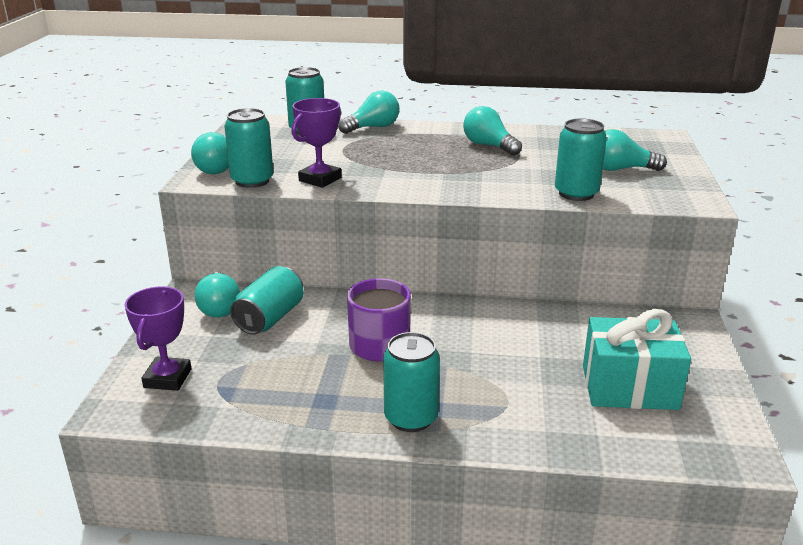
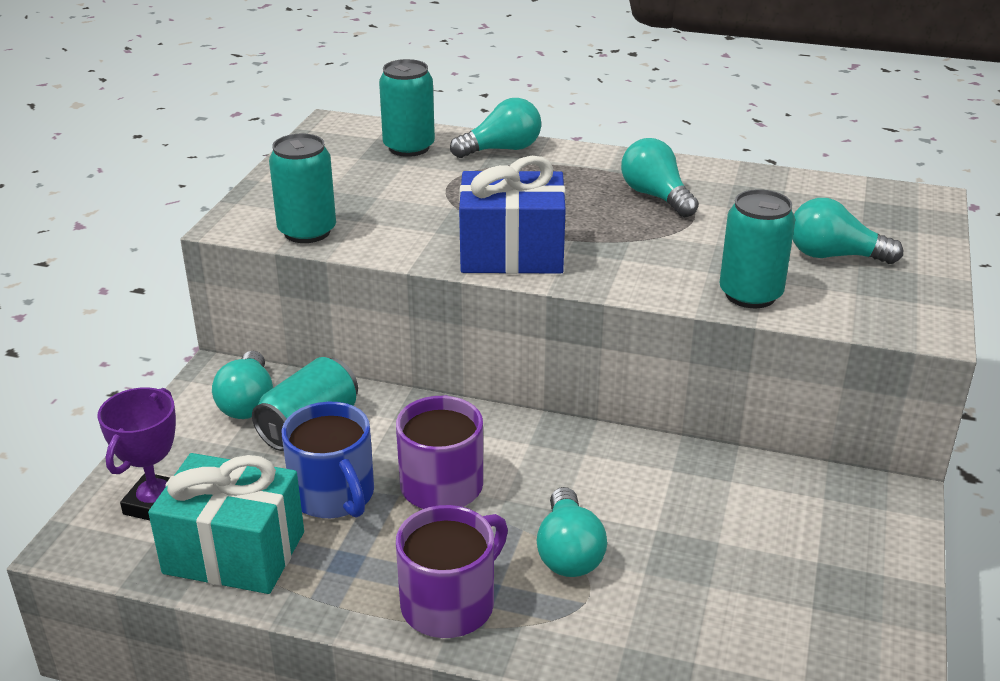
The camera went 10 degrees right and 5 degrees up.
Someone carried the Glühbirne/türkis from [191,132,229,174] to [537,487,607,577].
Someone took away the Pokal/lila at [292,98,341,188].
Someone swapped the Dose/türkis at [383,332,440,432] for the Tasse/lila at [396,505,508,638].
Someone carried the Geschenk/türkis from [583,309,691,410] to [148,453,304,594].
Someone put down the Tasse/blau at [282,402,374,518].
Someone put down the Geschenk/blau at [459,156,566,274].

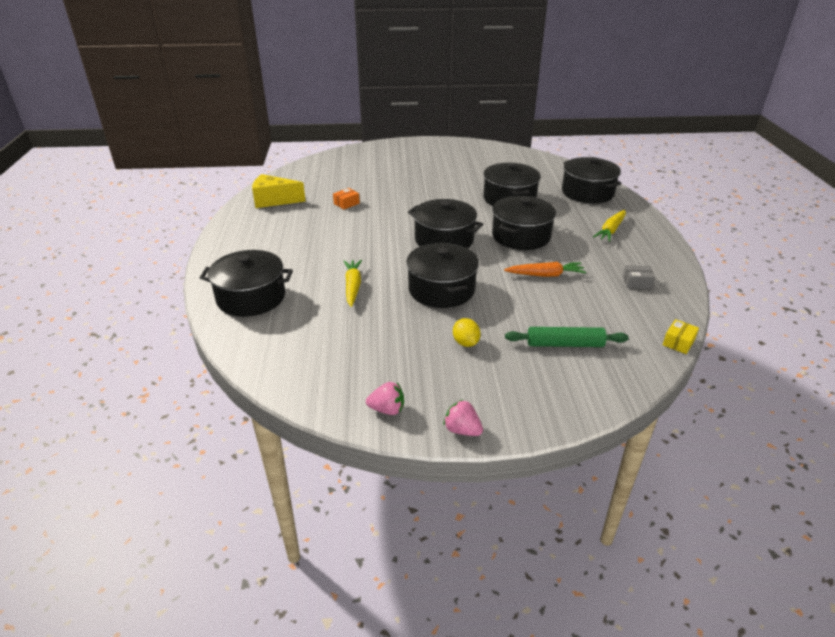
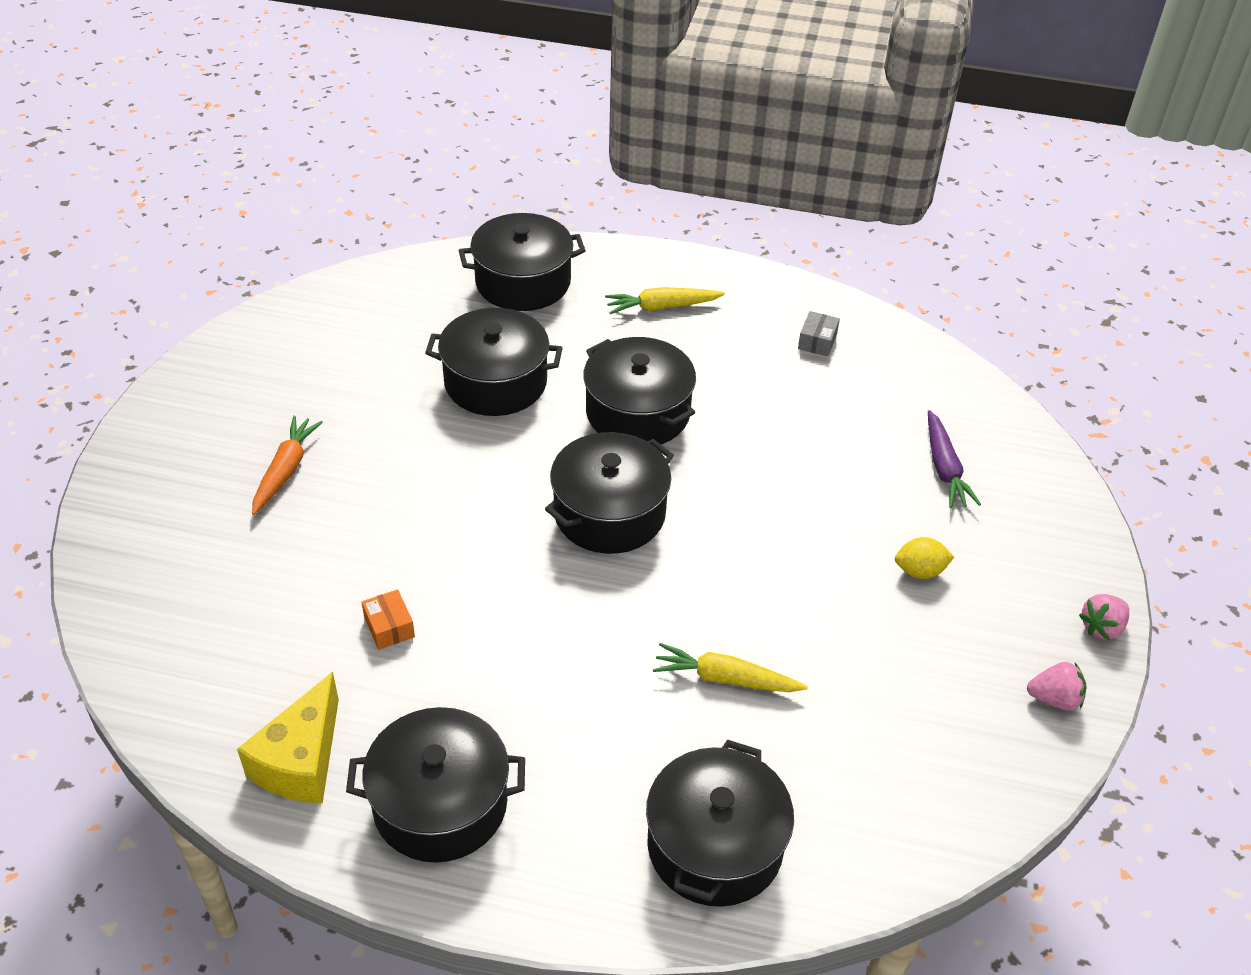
The camera went 75 degrees left and 10 degrees up.
Someone rotated the Erdbeere/rosa at [366,382,404,415] by 75 degrees clockwise.
Someone carried the Kochtopf/schwarz from [406,243,479,308] to [346,707,525,863].
Someone carried the Karotte/orange from [504,262,586,277] to [252,416,323,515].
Someone swapped the Nudelholz/grün at [505,327,629,347] for the Karotte/lila at [928,410,981,508].
Someone rotated the Karotte/gelb at [593,210,626,242] by 120 degrees clockwise.
Someone took away the Schachtel/gelb at [663,319,699,354].

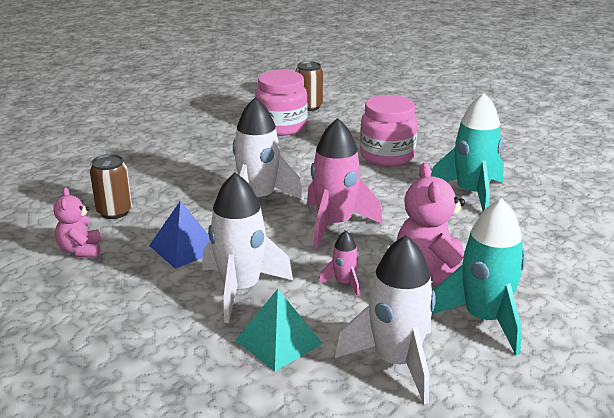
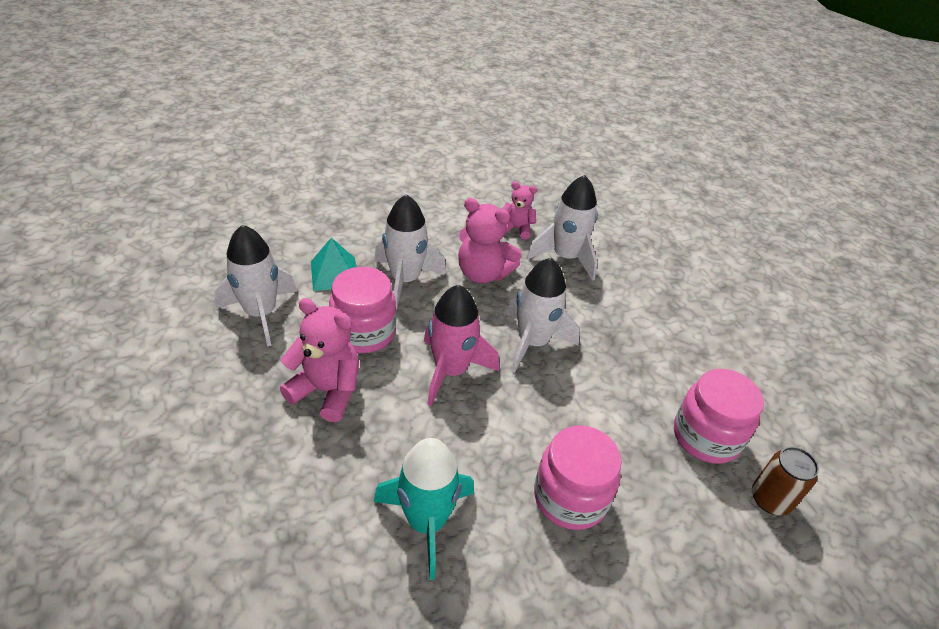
The camera went 115 degrees right and 15 degrees up.
Someone swapped the Dose/braun at [90,154,132,219] for the Rakete/weiß at [526,175,598,281].
Someone swapped the Pyramide/blau at [149,200,210,269] for the Teddybär/rosa at [458,198,522,284].
Someone swapped the Rakete/rosa at [319,231,359,297] for the Einmachglas/rosa at [329,267,396,353].
Someone took away the Rakete/türkis at [432,198,526,355].

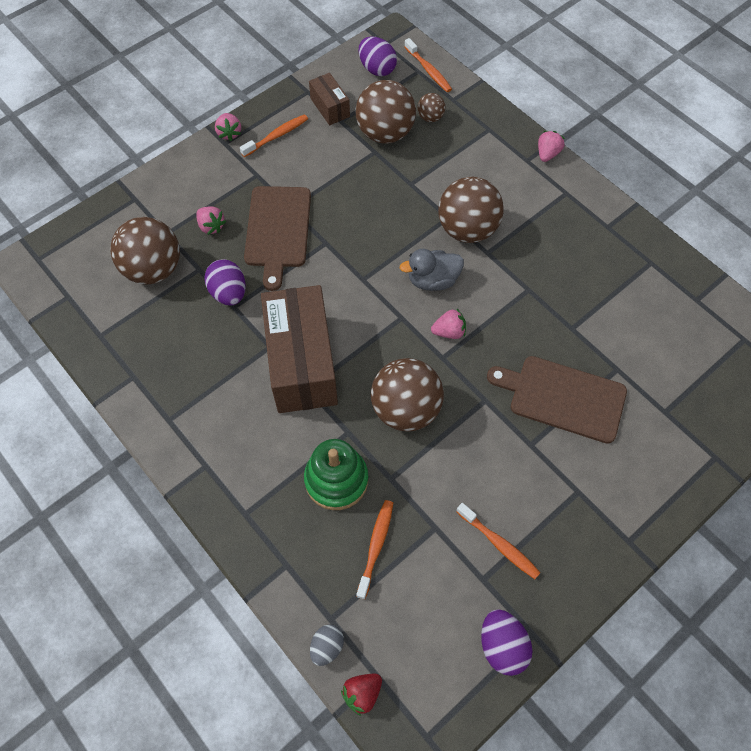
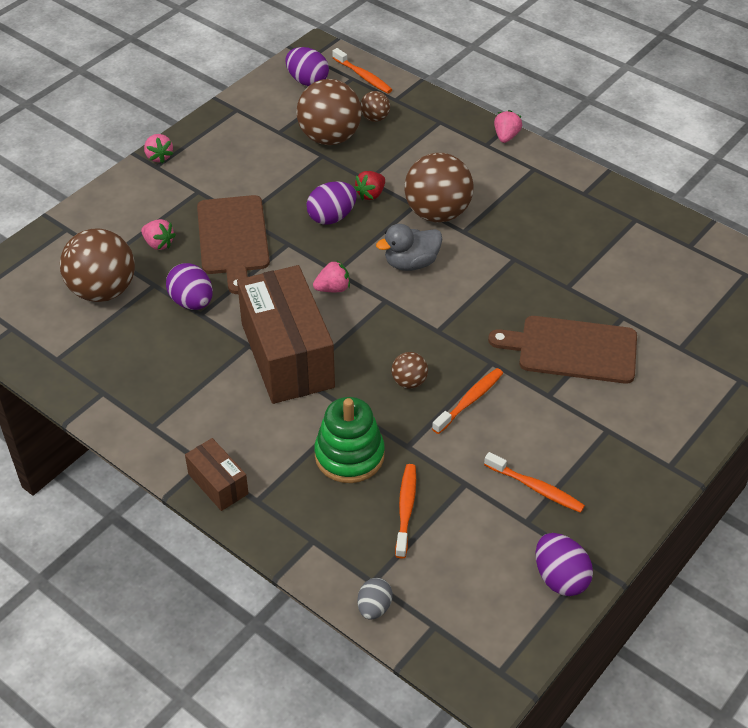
The camera went 10 degrees left and 15 degrees down.
Someone carried the Zahnbürste/orange from [240,114,308,157] to [432,368,503,434].
Someone carried the Schachtel/braun from [309,73,350,125] to [185,438,249,511].
Someone carried the Erdbeere/rot from [341,674,382,716] to [354,171,385,200].
Someone scaled the Ball/braun at [371,358,444,431] by 0.48.
Someone carried the Erdbeere/rosa from [431,309,466,339] to [313,261,350,292].
Someone put down the Ei/lila at [307,181,357,225].

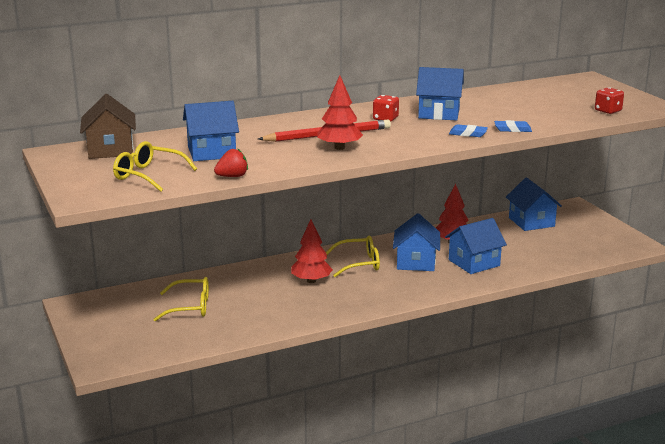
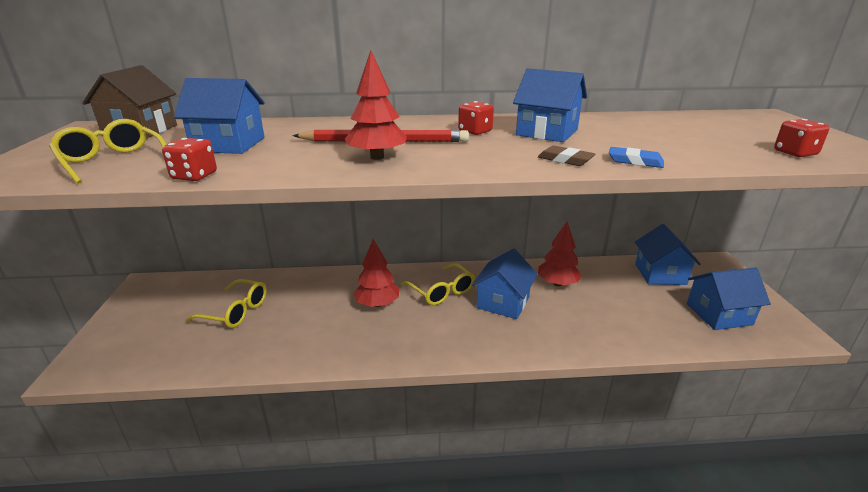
The camera went 20 degrees right and 5 degrees up.
Someone swapped the Erdbeere/rot at [214,148,248,177] for the Spielwürfel/rot at [162,138,217,181].
Someone rotated the Brille/gelb at [326,236,380,277] by 45 degrees clockwise.
Someone carried the Haus/blau from [445,218,507,274] to [687,267,771,330].
Someone repainted the Radiergummi/blau at [449,124,488,137], which became the Radiergummi/braun at [538,146,595,166].

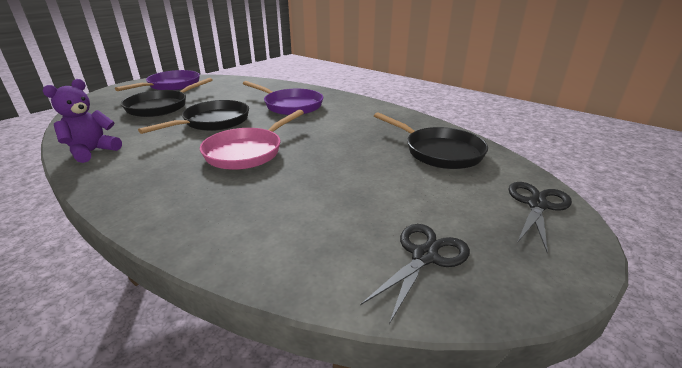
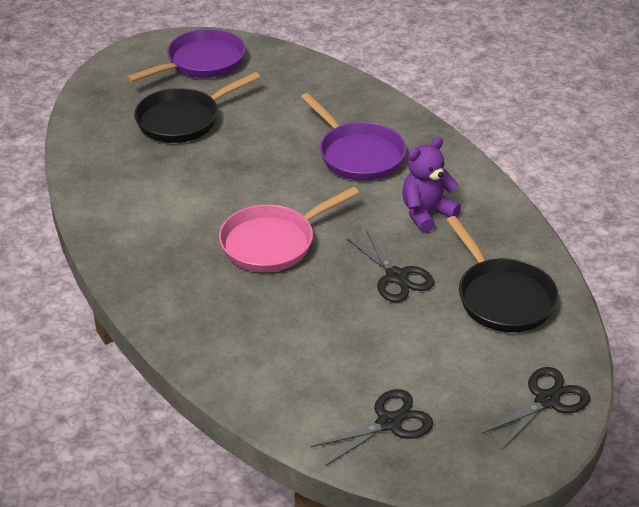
The camera went 20 degrees right and 10 degrees up.
Someone carried the Teddybär/lila from [42,79,122,163] to [402,137,461,233].
Someone took away the Pfanne/schwarz at [138,100,249,134].
Someone put down the Schere/schwarz at [347,230,434,302].

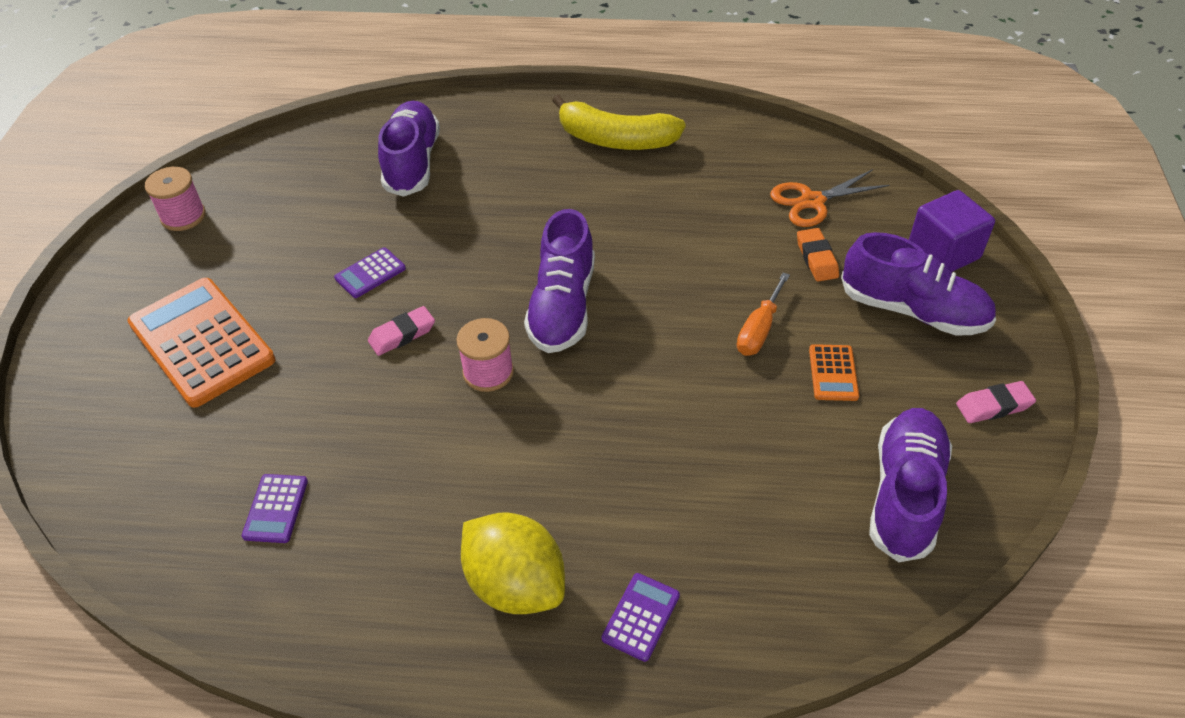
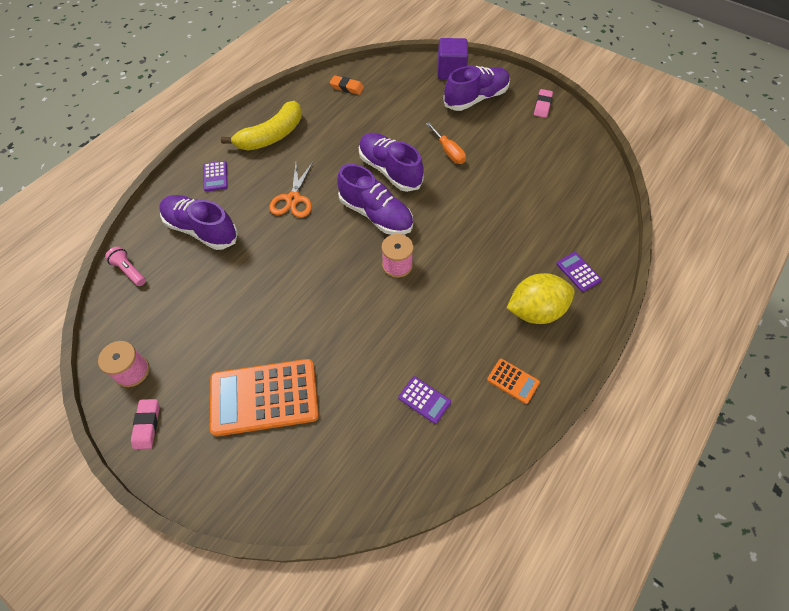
The camera went 60 degrees left and 10 degrees up.
Someone carried the Taschenrechner/lila from [334,247,406,298] to [203,161,228,192].
Someone carried the Radiergummi/rosa from [368,306,435,356] to [131,399,159,449].
Someone carried the Schere/orange from [770,169,889,227] to [269,162,313,218].
Someone carried the Radiergummi/orange from [797,228,839,282] to [330,75,364,95].
Someone carried the Taschenrechner/orange from [809,344,859,401] to [487,359,540,404].
Someone carried the Schuh/lila from [869,408,952,562] to [359,133,424,192].
Someone put down the Taschenlampe/rosa at [105,246,146,286].

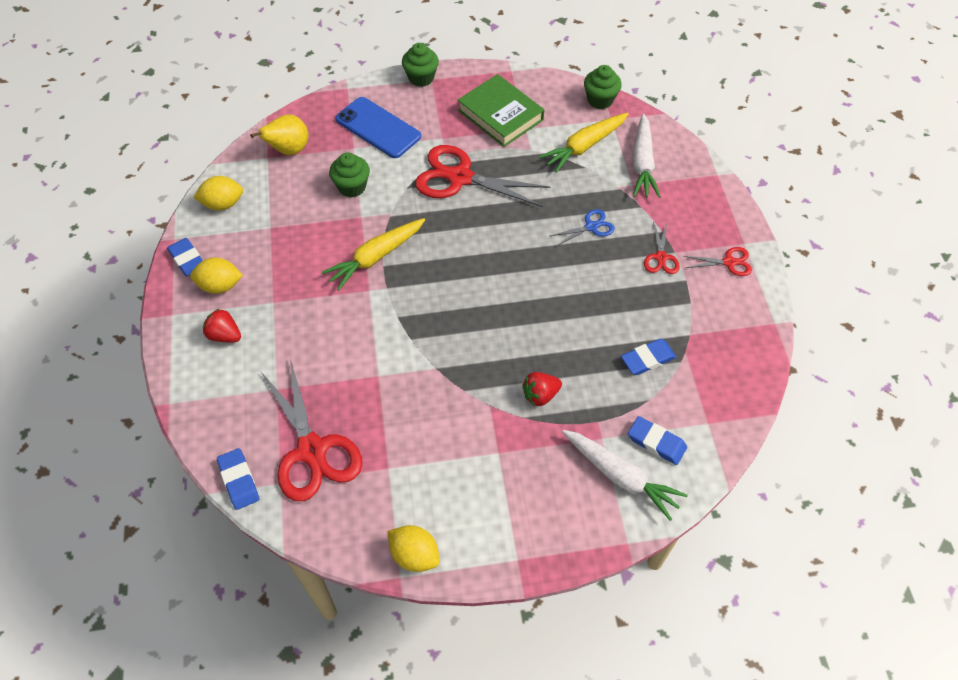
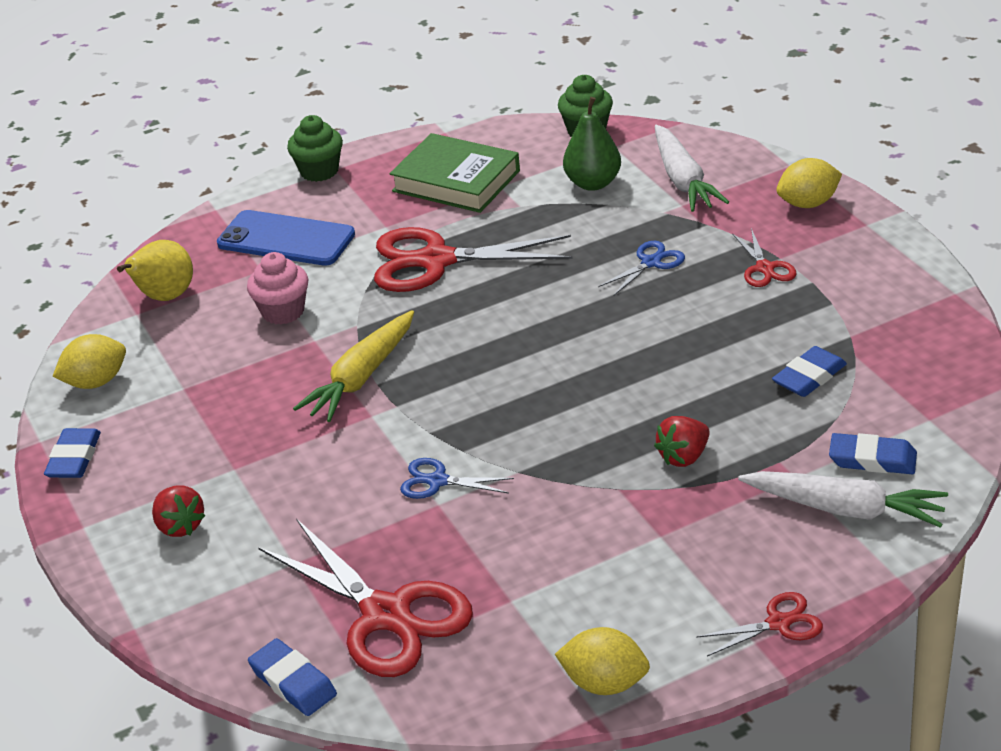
The camera went 15 degrees left and 20 degrees down.
Someone rotated the Radiergummi/blau at [167,238,203,277] by 60 degrees clockwise.
Someone carried the Zitrone/gelb from [190,257,243,294] to [776,158,842,208].
Someone rotated the Erdbeere/rot at [203,309,241,342] by 135 degrees counterclockwise.
Someone repainted the Muffin/grün at [329,152,370,197], which became the Muffin/rosa at [247,252,309,325].
Someone swapped the Karotte/gelb at [539,113,628,173] for the Birne/grün at [563,97,621,191].
Someone carried the Schere/rot from [684,247,752,276] to [696,592,823,656].
Someone put down the Schere/blau at [400,458,514,499].

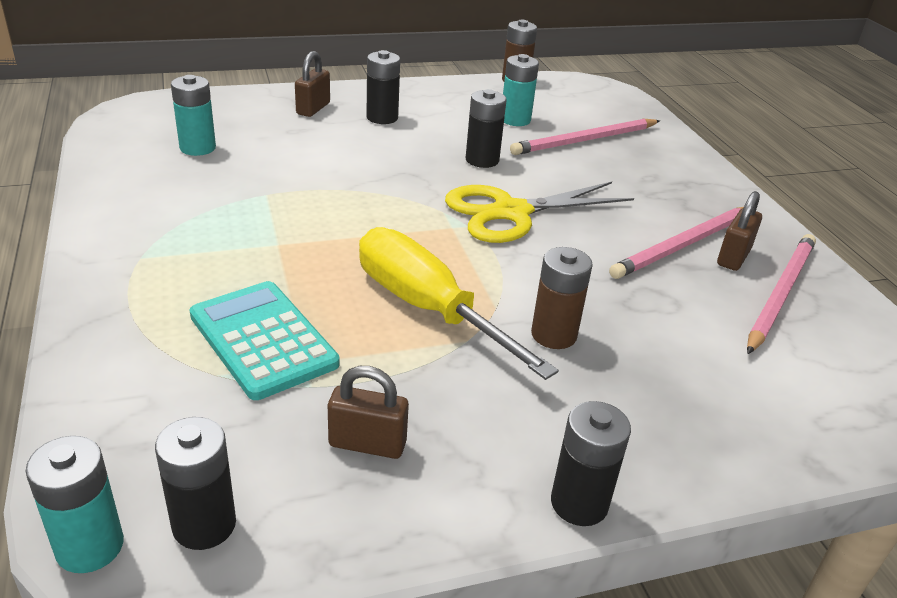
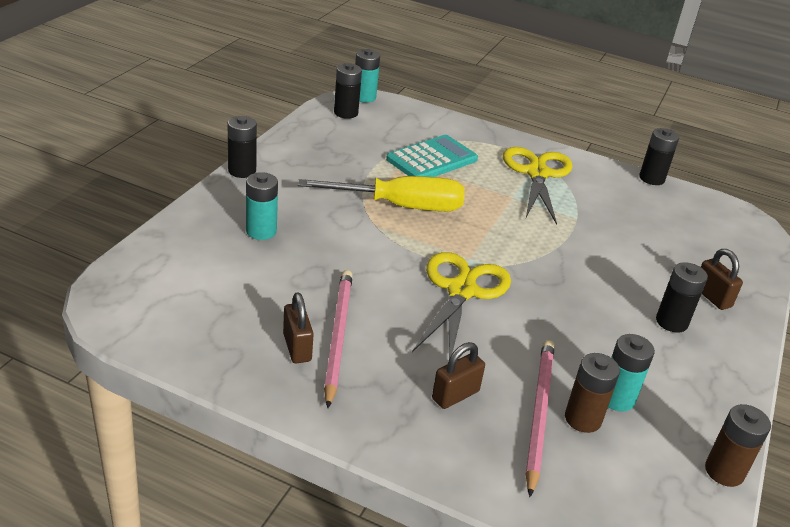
The camera went 130 degrees right and 0 degrees up.
Someone carried the Batterie/türkis from [171,75,216,156] to [246,172,278,240].
Someone rotated the Taschenrechner/türkis at [190,281,340,400] by 45 degrees counterclockwise.
Someone carried the Vorhängeschloss/braun from [328,366,409,459] to [432,342,485,409].
Someone carried the Batterie/schwarz from [466,89,506,168] to [639,128,679,185].
Someone carried the Batterie/braun from [531,247,593,349] to [565,353,620,433].
Someone took away the Bleistift/rosa at [747,234,816,354].
Someone put down the Schere/gelb at [503,147,573,225].

